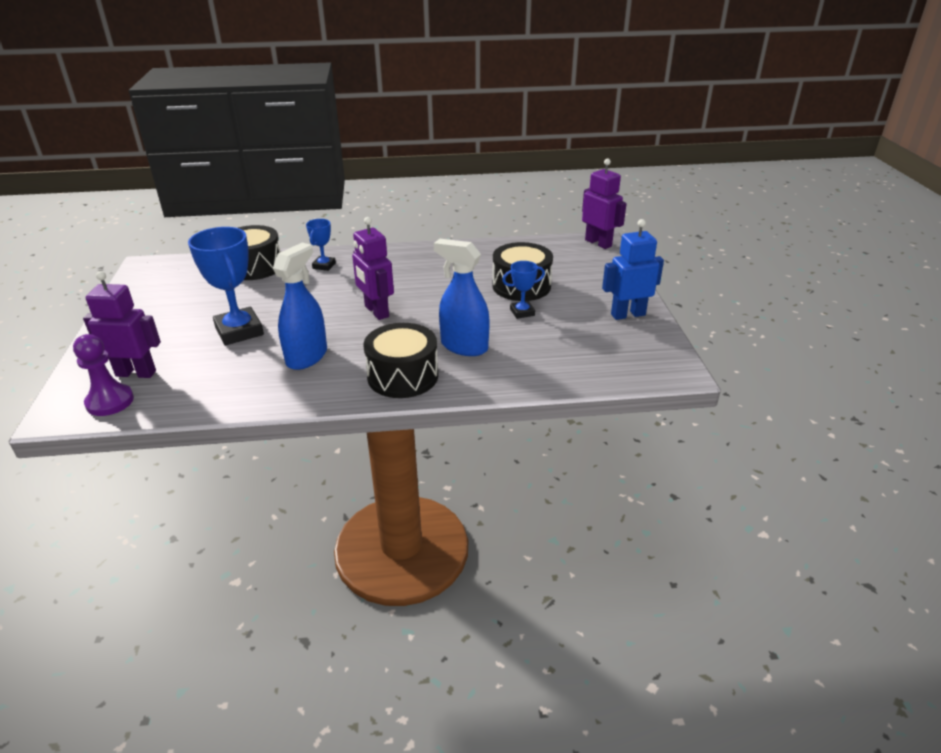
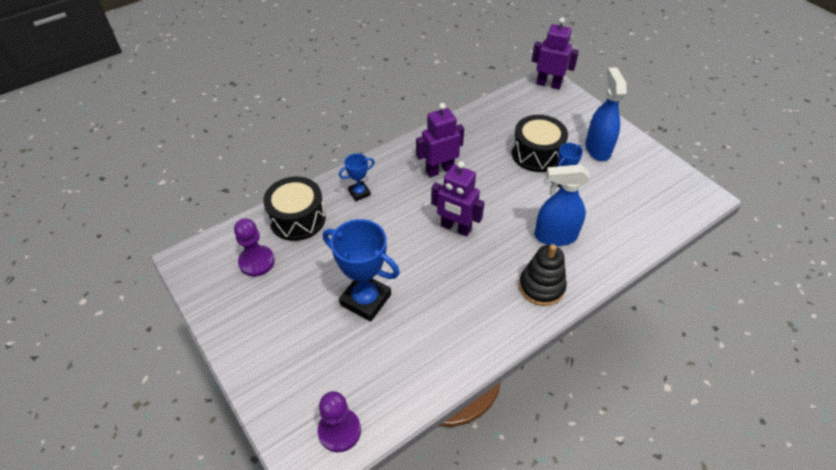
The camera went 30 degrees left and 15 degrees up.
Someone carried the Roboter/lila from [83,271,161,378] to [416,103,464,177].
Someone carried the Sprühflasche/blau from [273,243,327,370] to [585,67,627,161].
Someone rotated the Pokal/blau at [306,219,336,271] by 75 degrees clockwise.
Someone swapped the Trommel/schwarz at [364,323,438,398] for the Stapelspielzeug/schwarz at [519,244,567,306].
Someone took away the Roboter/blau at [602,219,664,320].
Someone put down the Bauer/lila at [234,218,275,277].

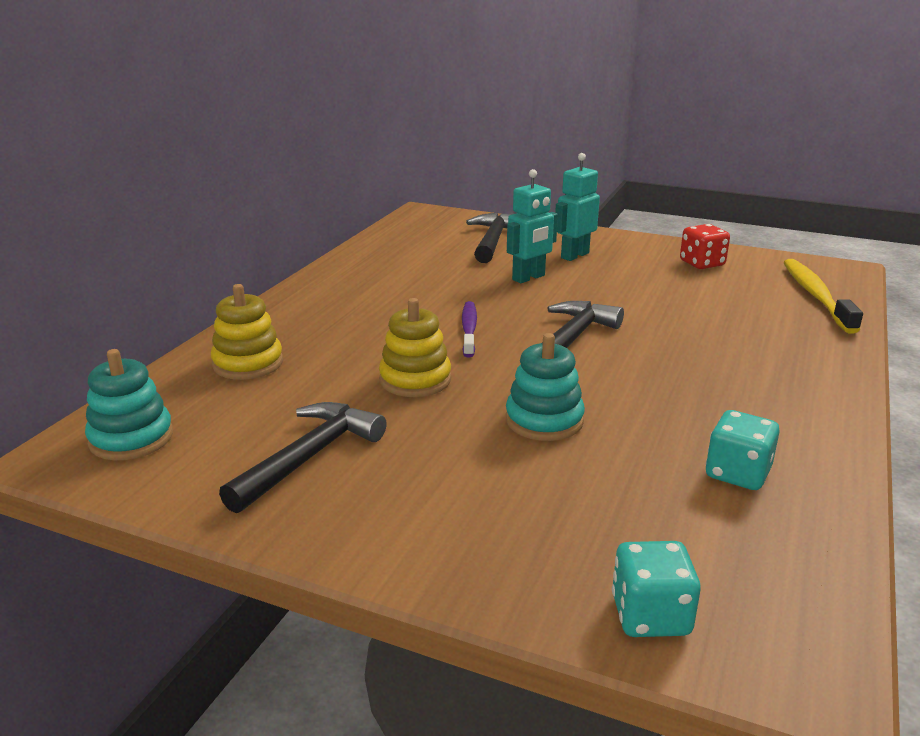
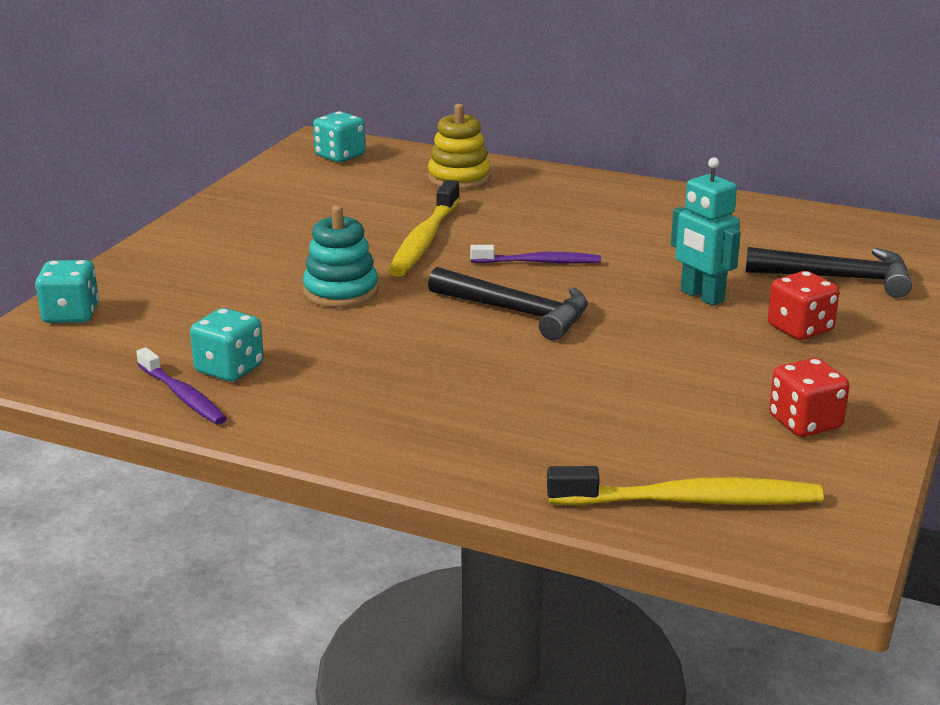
The camera went 90 degrees right and 0 degrees up.
Someone swapped the Stapelspielzeug/türkis at [85,349,173,460] for the Spielwürfel/türkis at [313,111,365,162].
Someone took away the Hammer/schwarz at [219,402,386,513].
Someone swapped the Stapelspielzeug/gelb at [379,298,451,397] for the Zahnbürste/gelb at [388,180,460,277].
Someone swapped the Roboter/türkis at [555,153,600,261] for the Spielwürfel/rot at [768,271,839,340].
Someone put down the Zahnbürste/lila at [136,347,227,425].

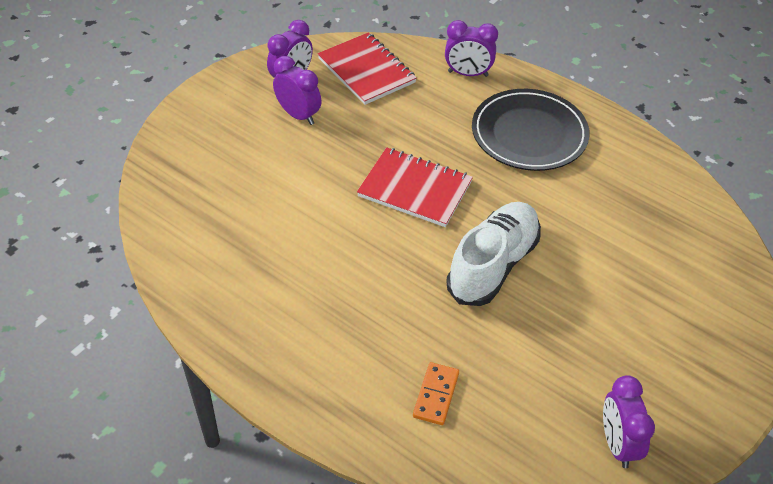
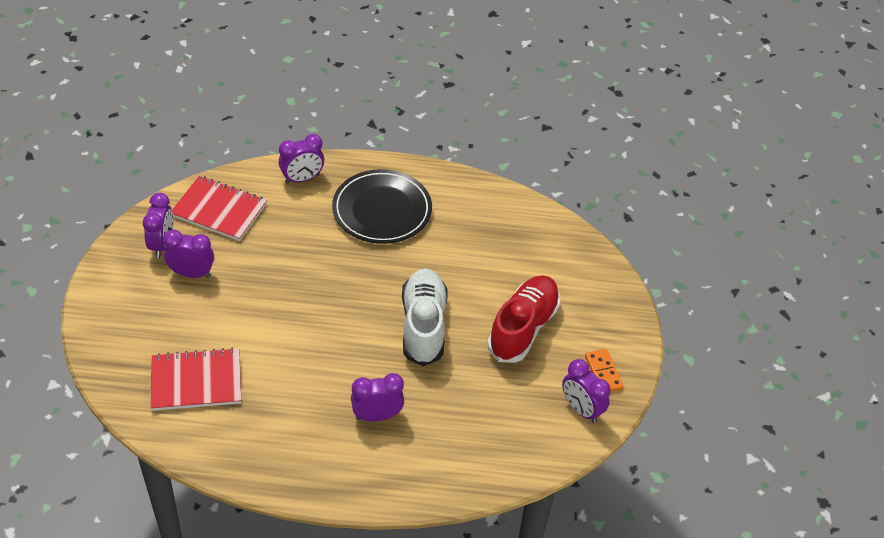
The camera went 35 degrees left and 0 degrees up.
Someone carried the Notizbuch/rot from [357,147,473,227] to [150,348,241,411].
Someone carried the Dominostein/orange from [413,362,459,425] to [585,349,624,392].
Someone put down the Wecker/lila at [351,373,404,422].
Someone put down the Schuh/rot at [487,275,560,363].

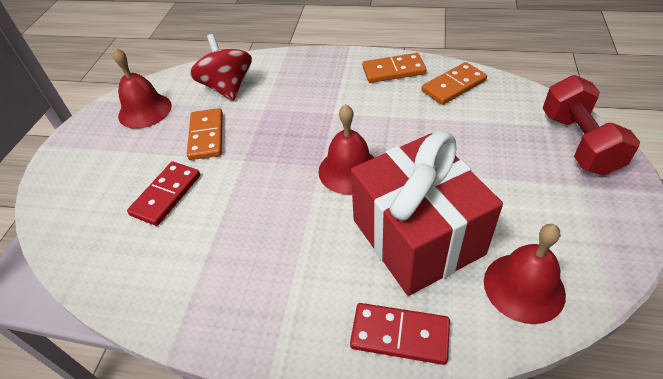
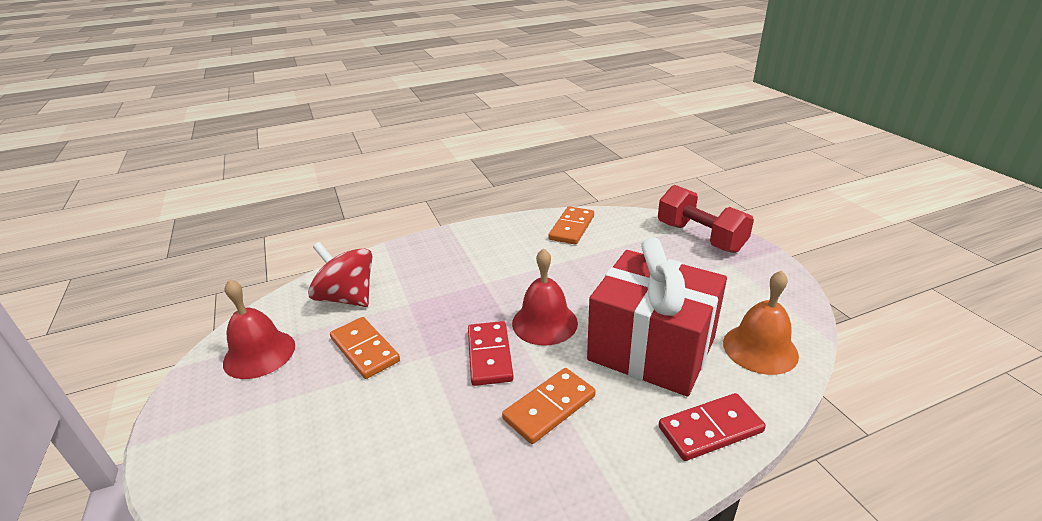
The camera went 35 degrees left and 15 degrees down.
Someone carried the Dominostein/rot from [127,161,200,226] to [468,321,514,386].
Someone carried the Dominostein/orange from [363,53,426,83] to [502,368,596,444].
Someone repainted the Glocke/rot at [484,224,566,324], which became the Glocke/orange at [723,270,799,375].

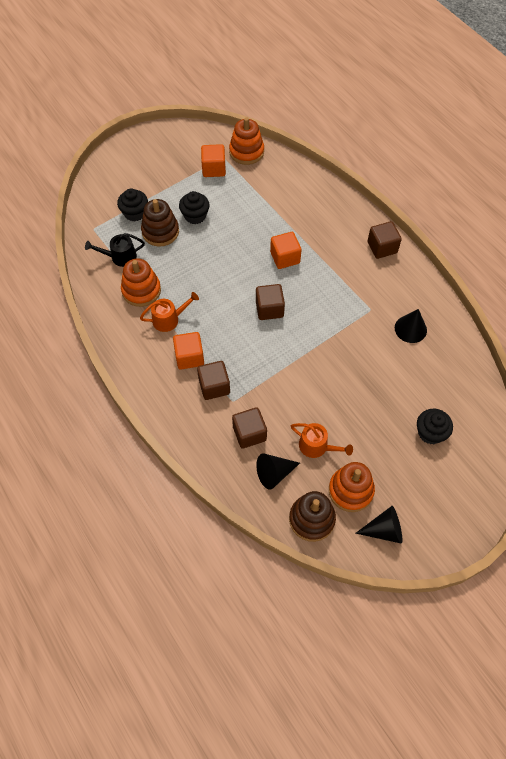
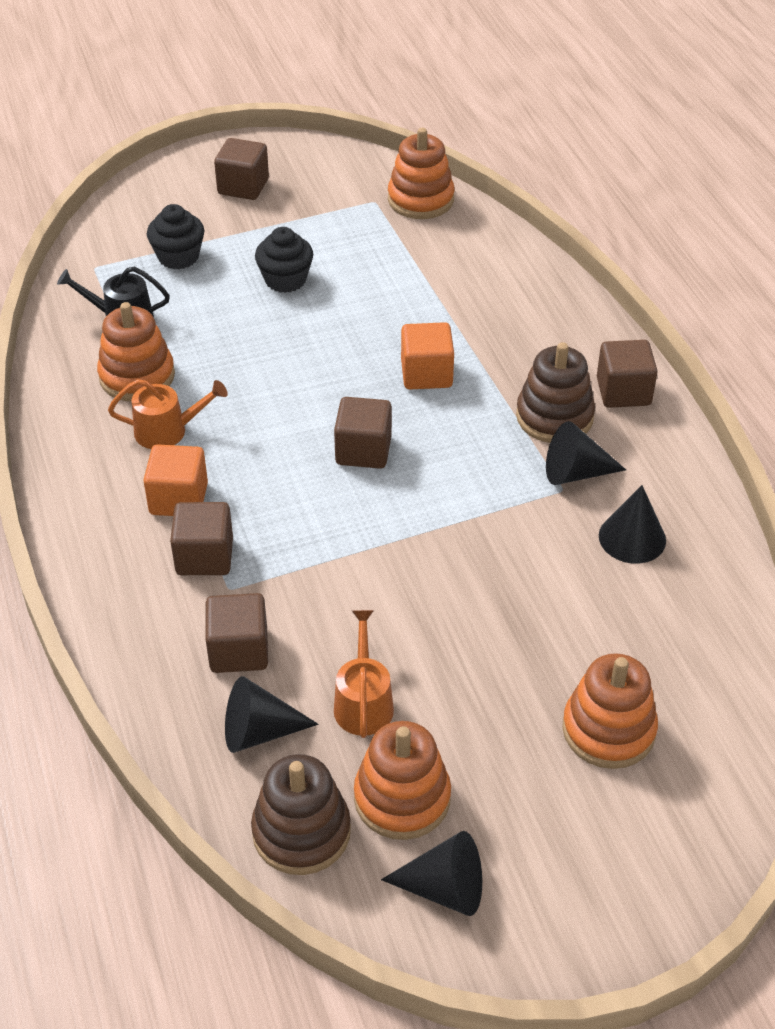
The camera went 15 degrees right and 15 degrees down.
Someone carried the Stapelspielzeug/braun from [141,199,179,247] to [516,342,595,443].
Someone took away the Kubus/orange at [201,144,226,177].
Someone rotated the Gießkanne/orange at [291,423,353,458] by 135 degrees counterclockwise.
Someone swapped the Muffin/schwarz at [417,409,453,445] for the Stapelspielzeug/orange at [562,653,658,769].
Someone put down the Kubus/braun at [214,138,269,200].
Someone put down the Kegel/schwarz at [546,421,626,485].

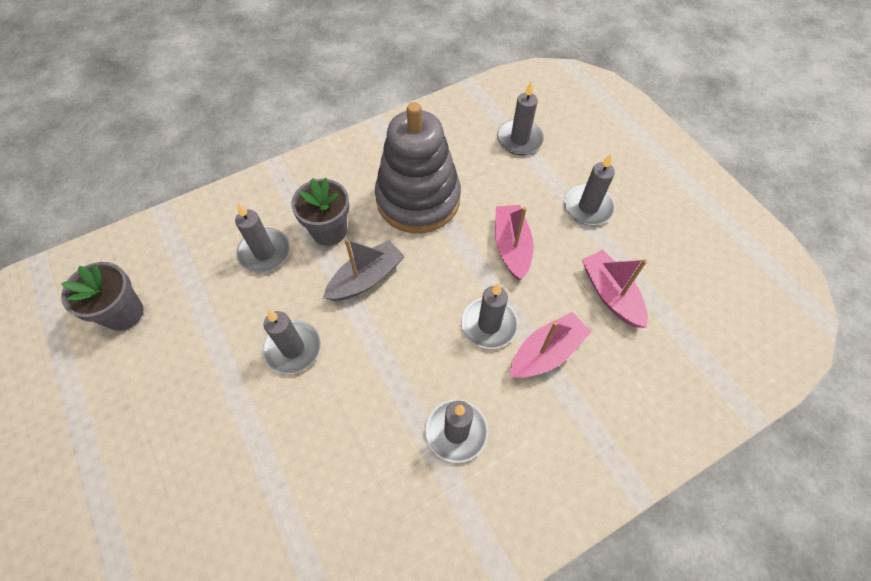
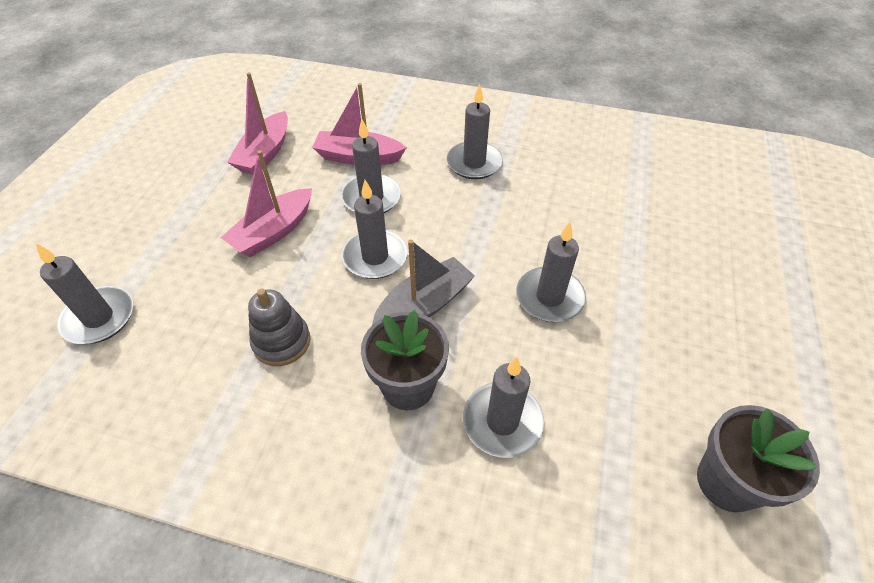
The camera went 135 degrees left and 10 degrees down.
Someone rotated the Boot/grau at [323,239,405,301] by 135 degrees clockwise.
Someone scaled the Stapelspielzeug/grau at [375,102,461,233] by 0.47.
Someone carried the Kerze/grau from [564,154,615,225] to [342,180,407,279].

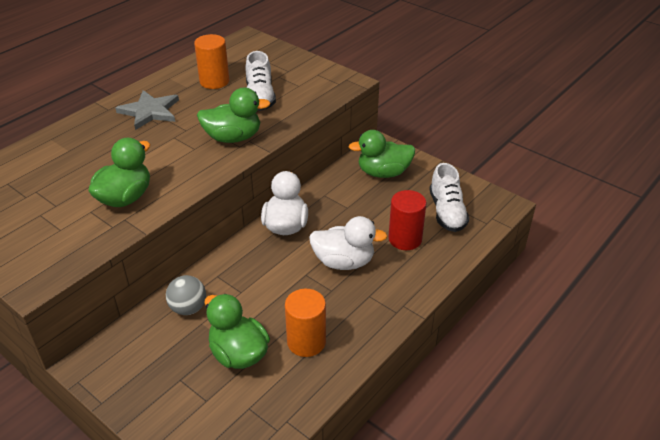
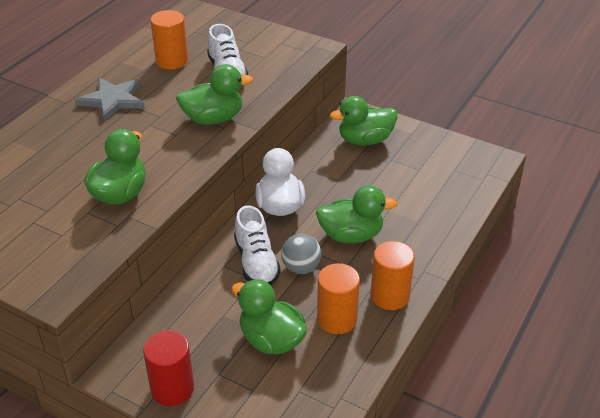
The camera went 10 degrees left and 0 degrees up.
Someone carried the Ball/grau from [166,275,206,315] to [281,234,322,274].
Someone repainted the Ente/weiß at [309,216,388,270], which became the Ente/grün at [316,185,397,243].
Someone carried the Vollzylinder/rot from [388,190,427,250] to [143,331,194,406].
Someone carried the Schuh/weiß from [429,163,469,232] to [234,206,281,285].
Someone put down the Vollzylinder/orange at [371,241,415,310].

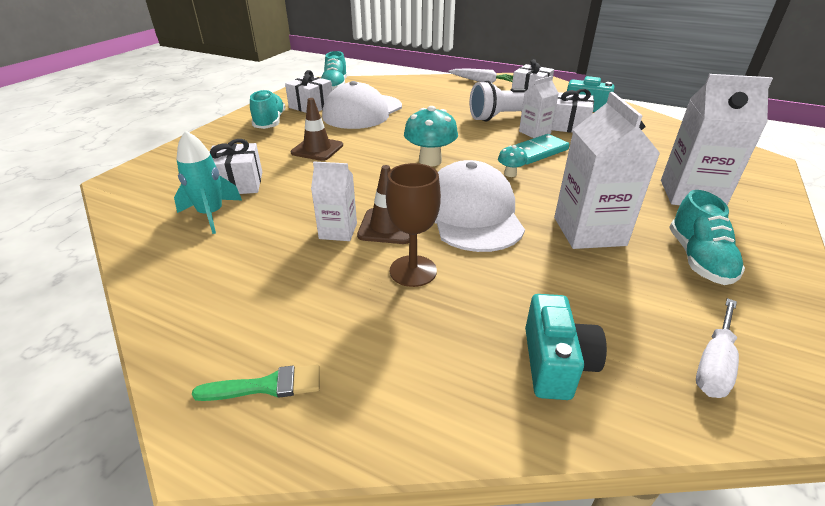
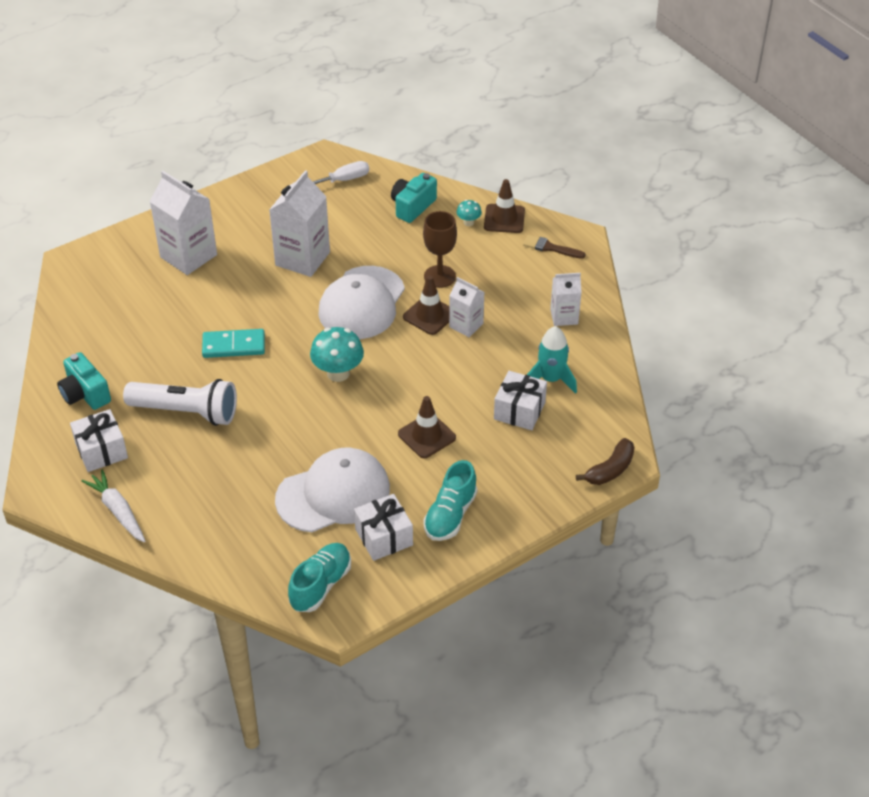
The camera went 150 degrees left and 10 degrees up.
Someone repainted the Pinsel/grün at [192,364,320,401], which became the Pinsel/braun at [523,235,585,259].
Someone carried the Pilz/türkis from [498,145,527,177] to [457,200,482,226].
Someone carried the Getränkekarton/weiß from [519,76,559,138] to [550,273,582,326].
Someone took away the Geschenk/weiß at [552,89,594,133].
Someone took away the Schuh/türkis at [669,190,745,285].
Someone put down the Leitkegel/braun at [484,179,525,233].
Someone put down the Banane/braun at [576,438,635,485].

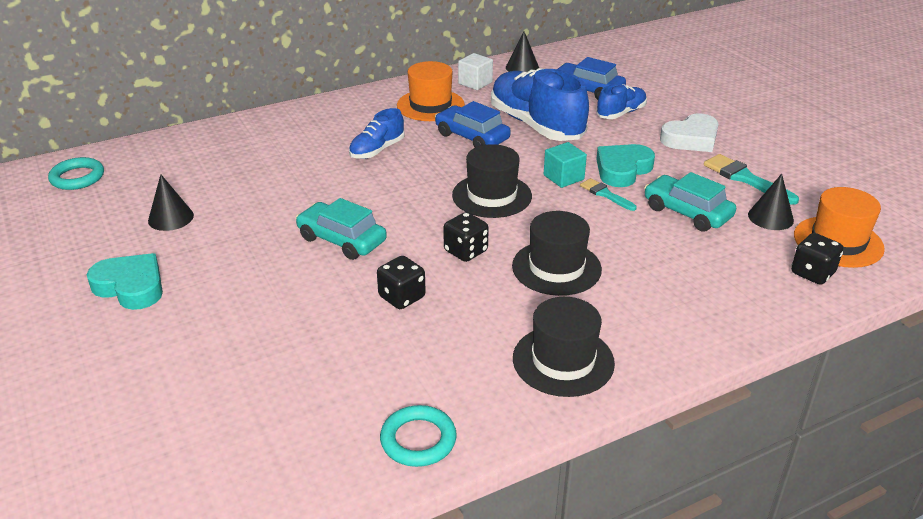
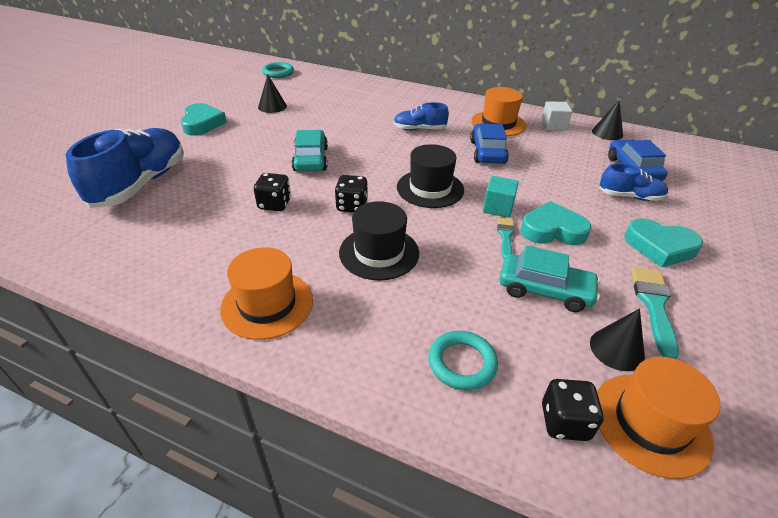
The camera went 50 degrees right and 5 degrees up.
Someone carried the Ring/türkis from [380,405,457,467] to [428,331,498,390].
Someone carried the Schuh/blau from [491,68,589,141] to [66,128,184,208].
Someone repainted the Hut/schwarz at [513,297,615,397], which became the Hut/orange at [220,247,313,340].
Someone rotated the Auto/türkis at [644,172,736,232] by 105 degrees clockwise.
Someone repainted the Herz/weiß at [660,113,718,152], which became the Herz/türkis at [624,218,703,268].

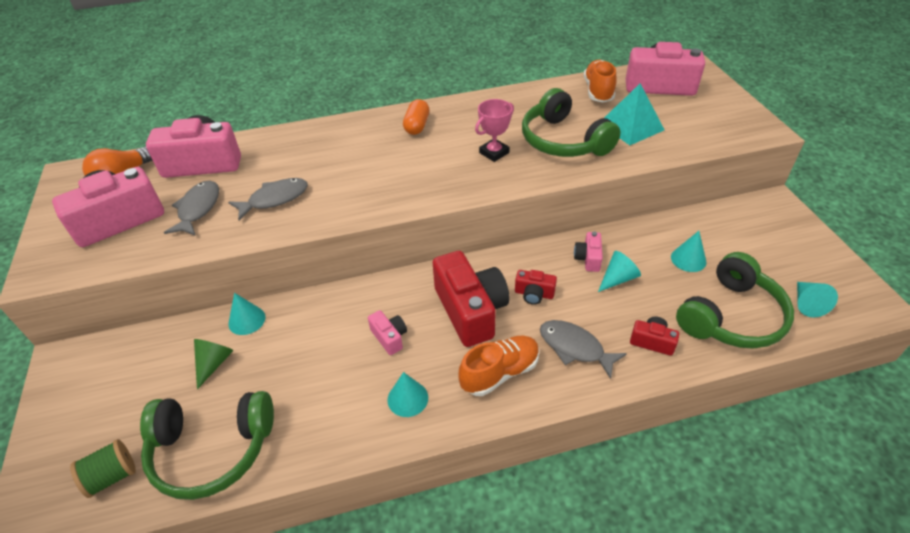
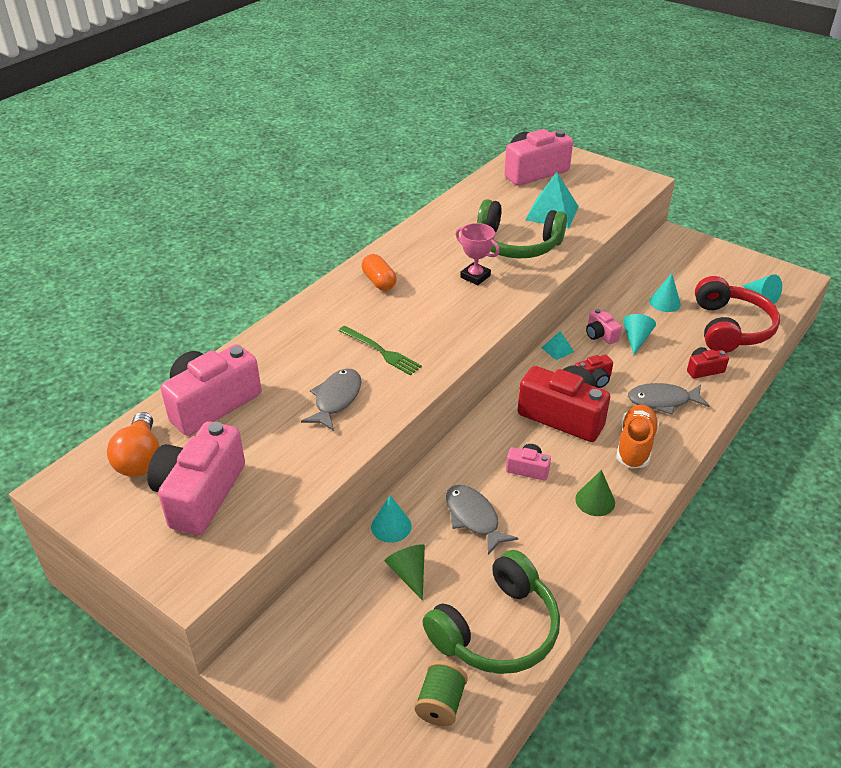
The camera went 40 degrees left and 5 degrees down.
Someone carried the Fisch/grau from [164,181,219,236] to [446,485,518,555].
Someone repainted the Kegel/türkis at [387,372,428,417], which became the Kegel/grün at [575,470,615,516].
Someone rotated the Pokal/rosa at [475,99,514,162] by 60 degrees counterclockwise.
Someone took away the Schuh/orange at [584,60,617,102].
Someone repainted the Kopfhörer/grün at [676,252,794,349], which became the Kopfhörer/rot at [695,276,780,353].
Someone put down the Gabel/grün at [338,326,422,376].
Someone put down the Pyramide/türkis at [541,331,574,360].

